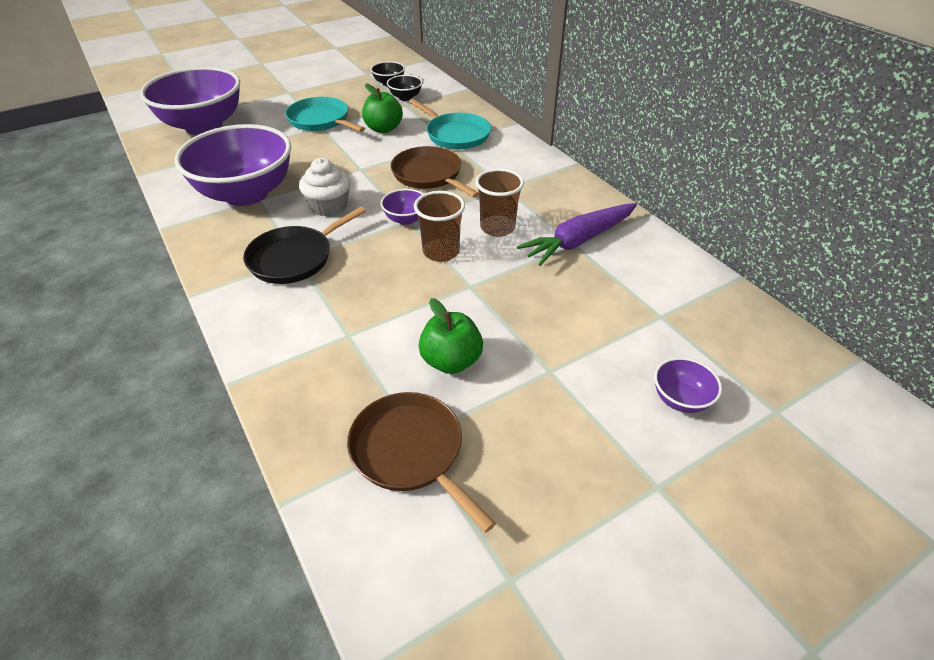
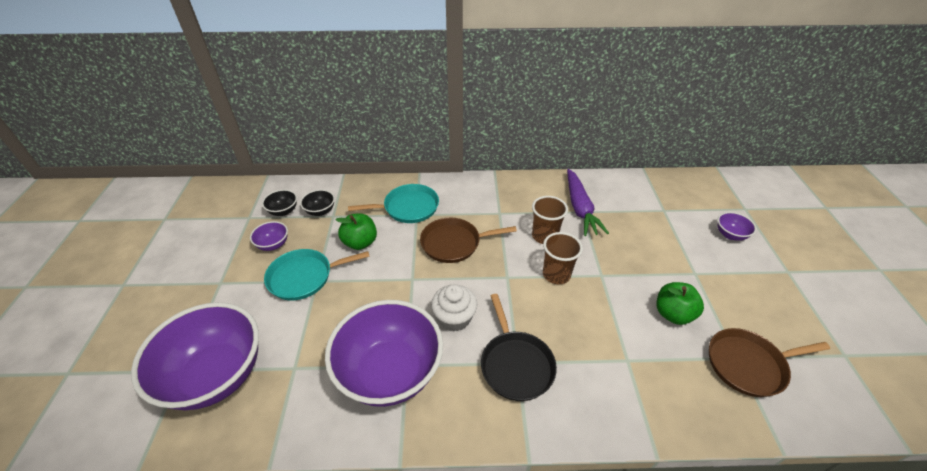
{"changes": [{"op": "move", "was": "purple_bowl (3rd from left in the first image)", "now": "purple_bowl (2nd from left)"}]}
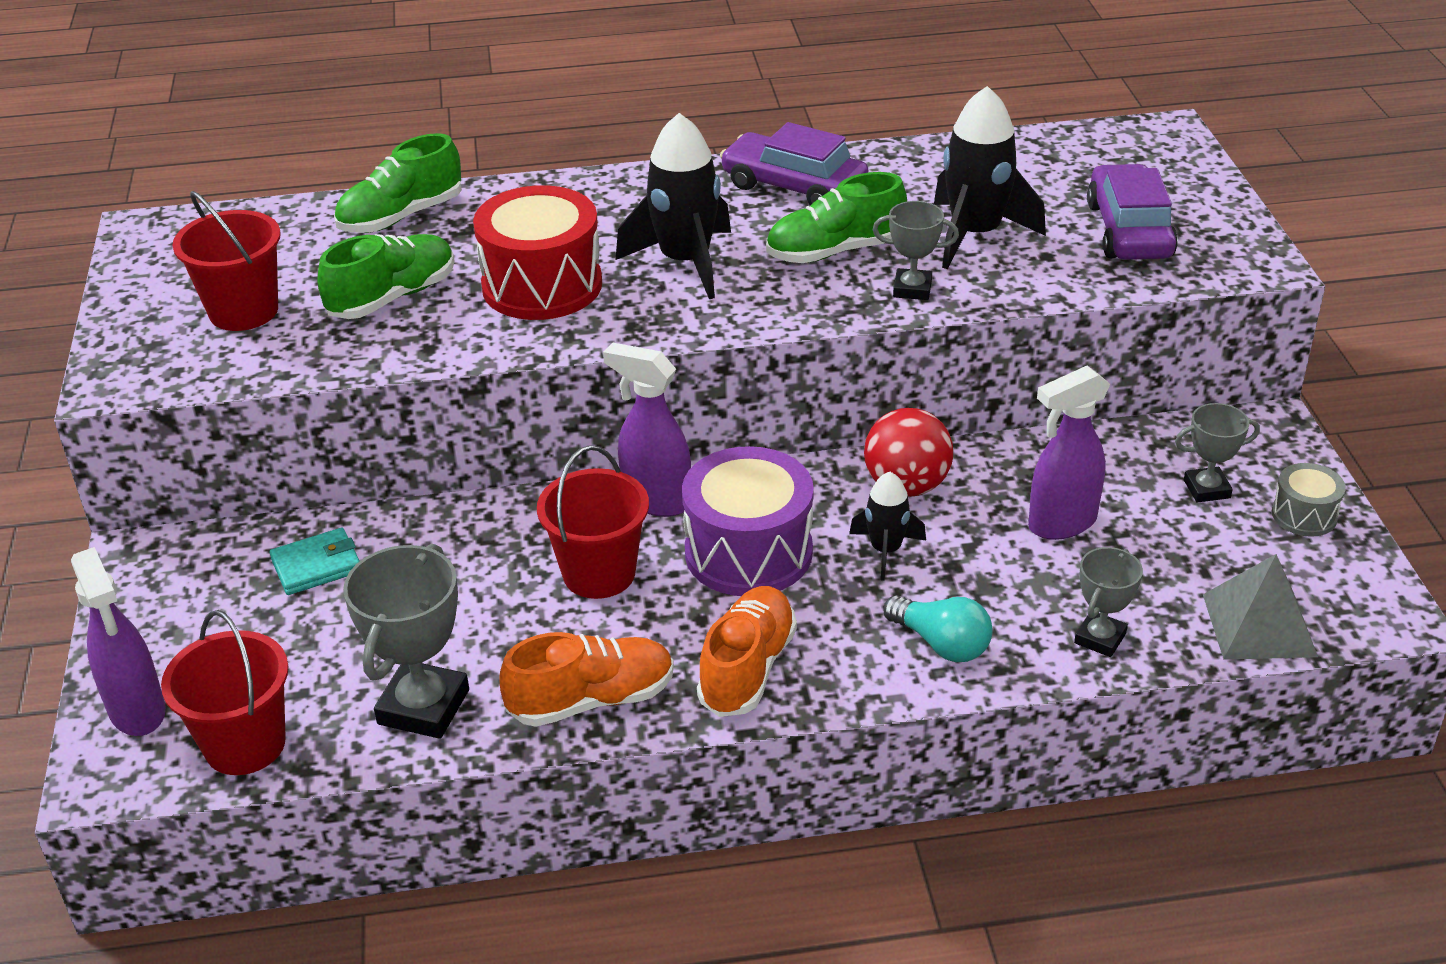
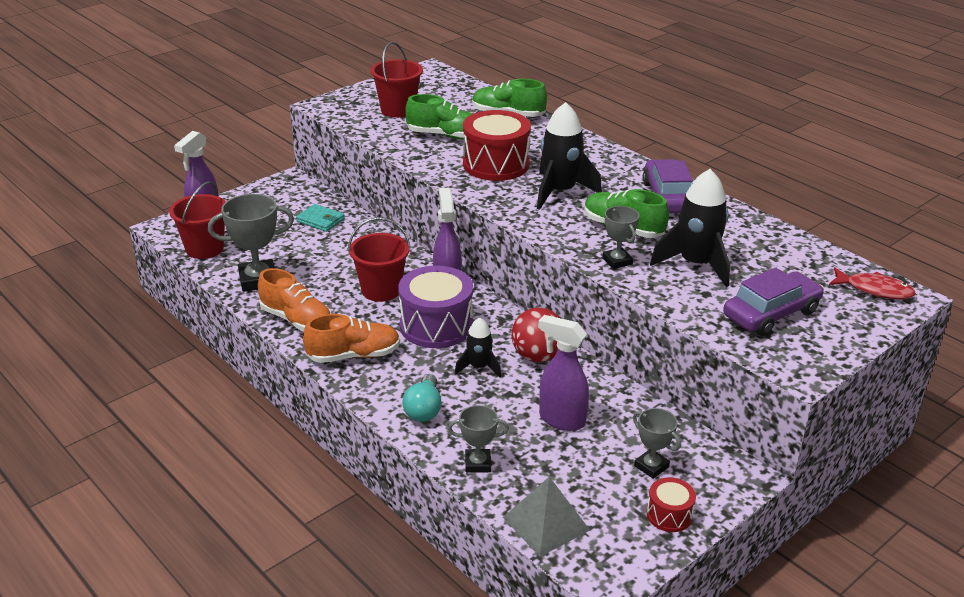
{"changes": [{"op": "recolor", "was": "grey_drum", "now": "red_drum (2nd from left)"}, {"op": "insert", "now": "red_fish"}]}
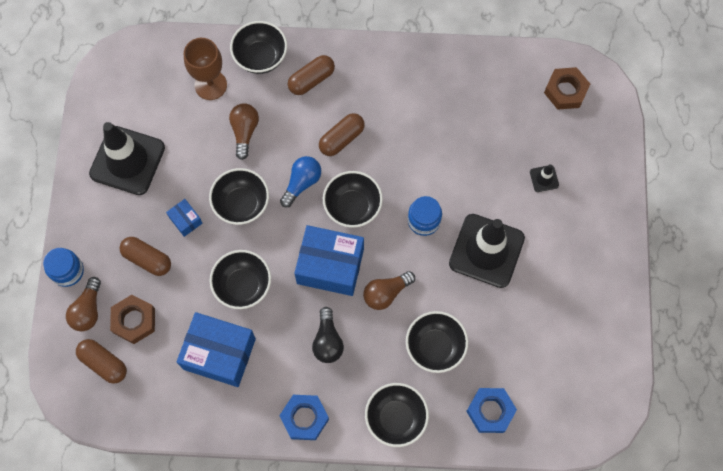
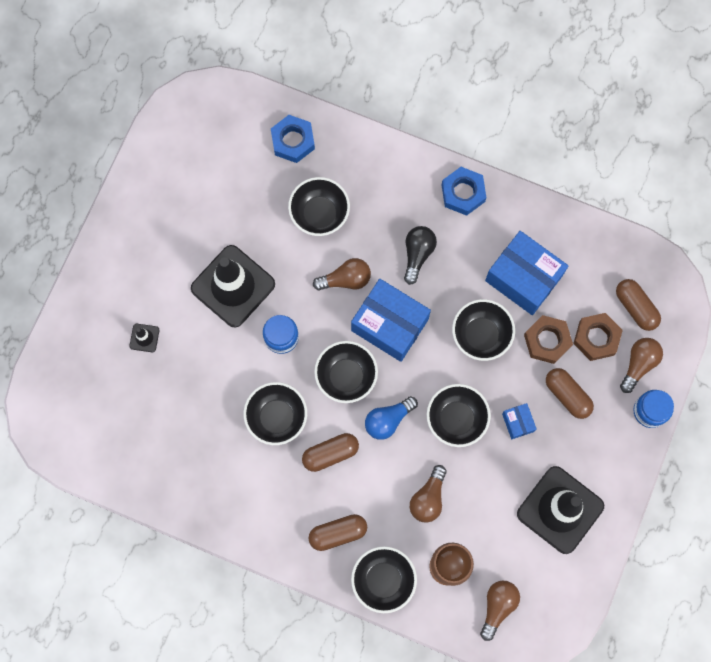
{"changes": [{"op": "move", "was": "black_bowl (5th from left in the first image)", "now": "black_bowl (1st from left)"}, {"op": "move", "was": "brown_nut (2nd from left in the first image)", "now": "brown_nut (1st from left)"}, {"op": "insert", "now": "brown_light_bulb (3rd from left)"}]}
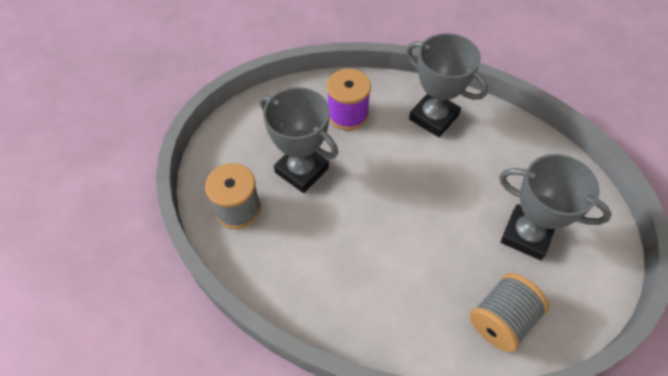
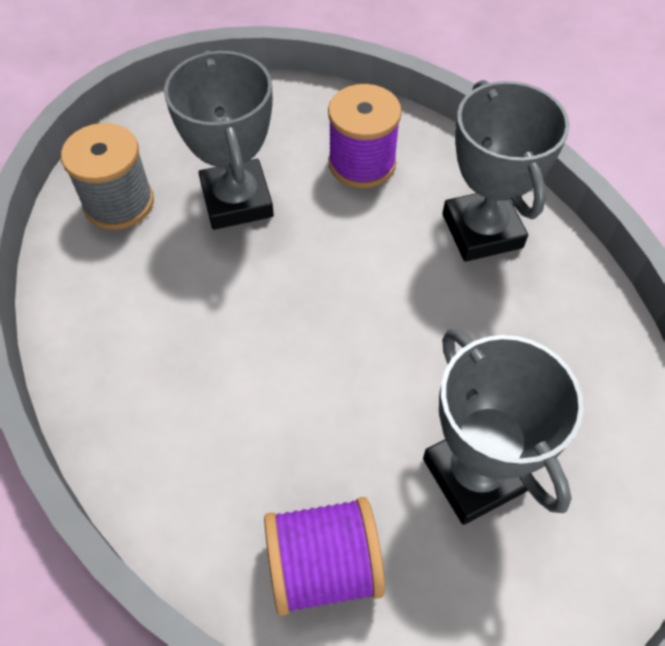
{"changes": [{"op": "recolor", "was": "grey_spool (2nd from left)", "now": "purple_spool (1st from left)"}]}
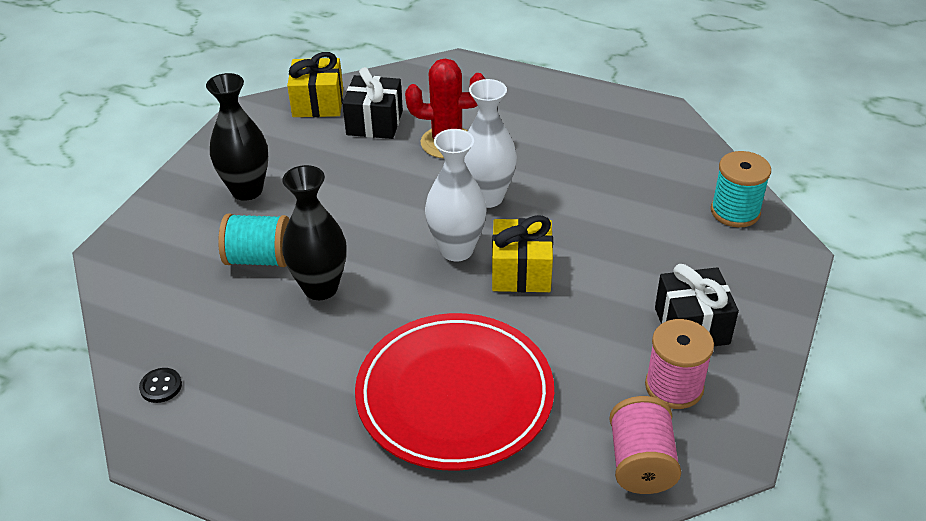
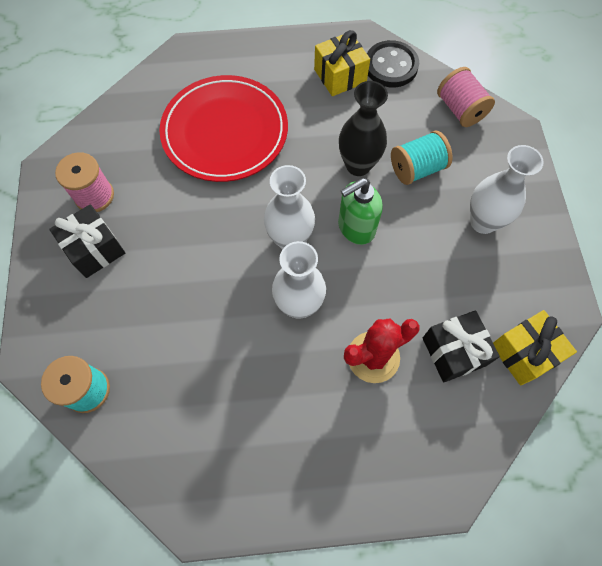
{"changes": [{"op": "resize", "was": "black_button", "ratio": 2.13}, {"op": "recolor", "was": "black_vase (1st from left)", "now": "white_vase (3rd from left)"}, {"op": "move", "was": "yellow_gift (2nd from left in the first image)", "now": "yellow_gift (1st from left)"}, {"op": "move", "was": "pink_spool (1st from left in the first image)", "now": "pink_spool (2nd from left)"}, {"op": "insert", "now": "green_soap_dispenser"}]}
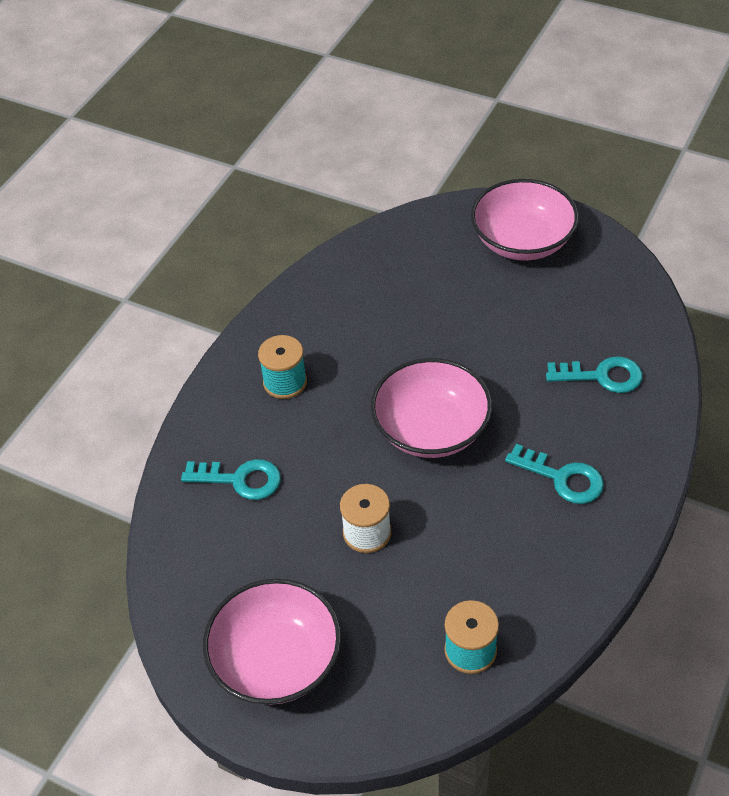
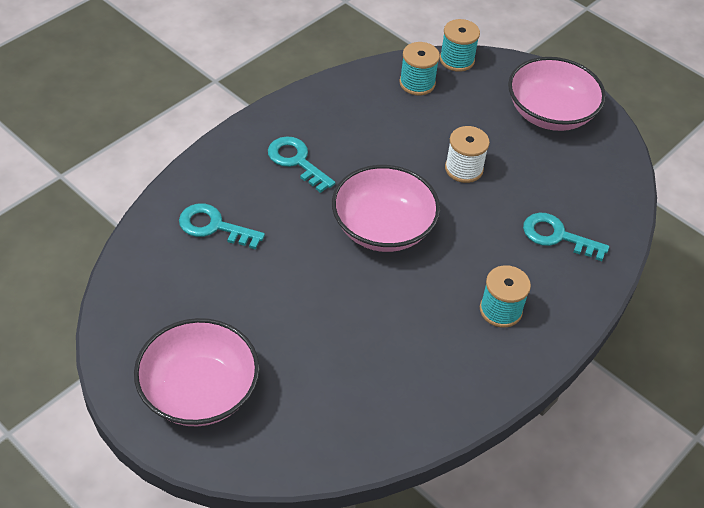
{"changes": [{"op": "insert", "now": "turquoise_spool (2nd from left)"}]}
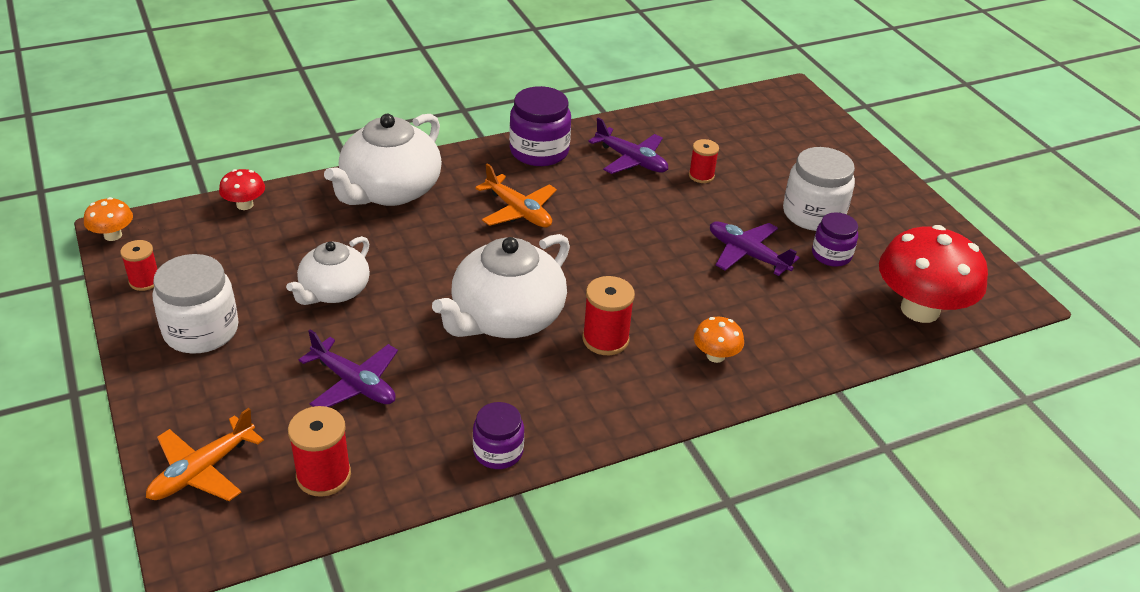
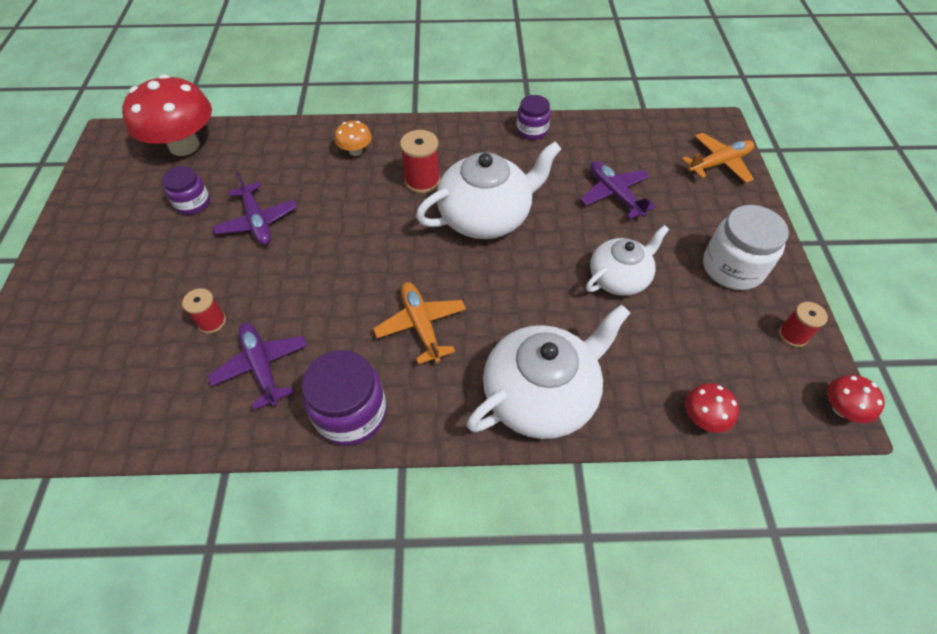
{"changes": [{"op": "recolor", "was": "orange_mushroom (1st from left)", "now": "red_mushroom (3rd from left)"}, {"op": "delete", "was": "red_spool (2nd from left)"}, {"op": "delete", "was": "white_jar (2nd from left)"}]}
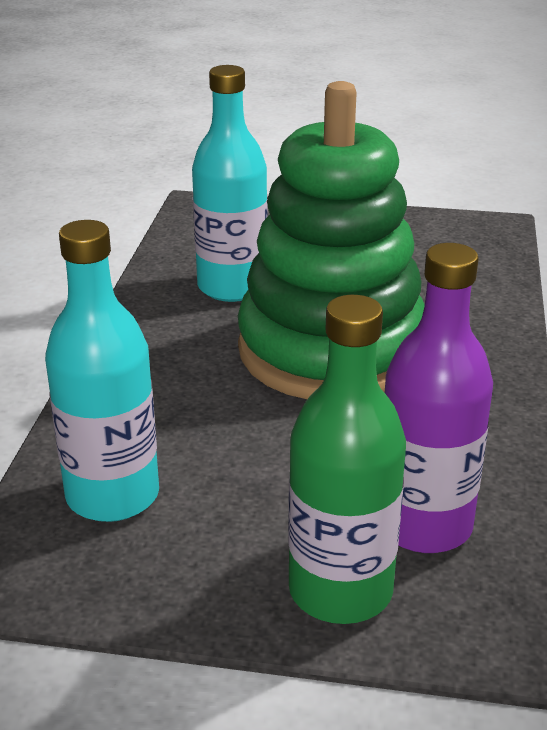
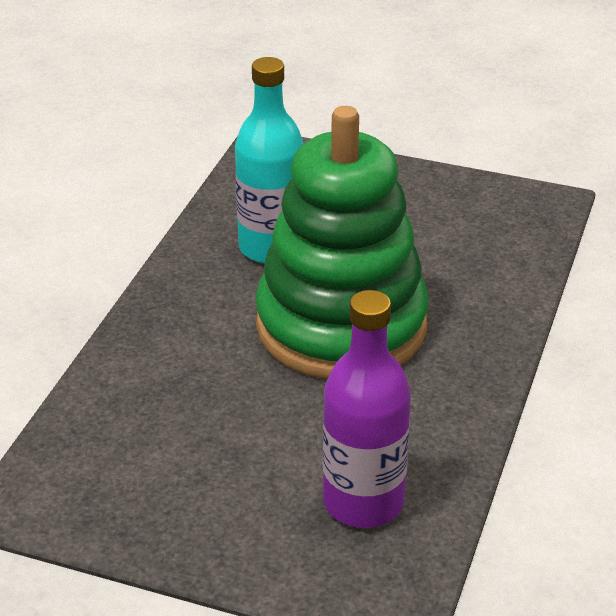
{"changes": [{"op": "delete", "was": "turquoise_bottle (1st from left)"}, {"op": "delete", "was": "green_bottle"}]}
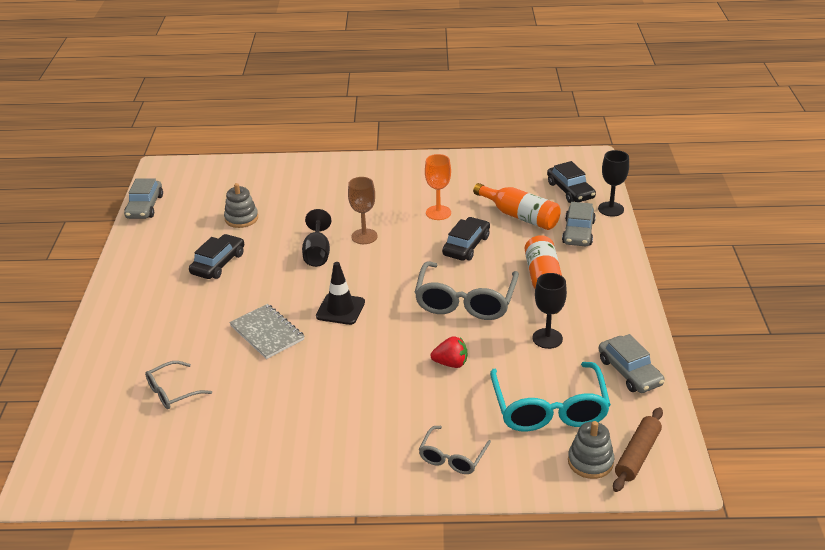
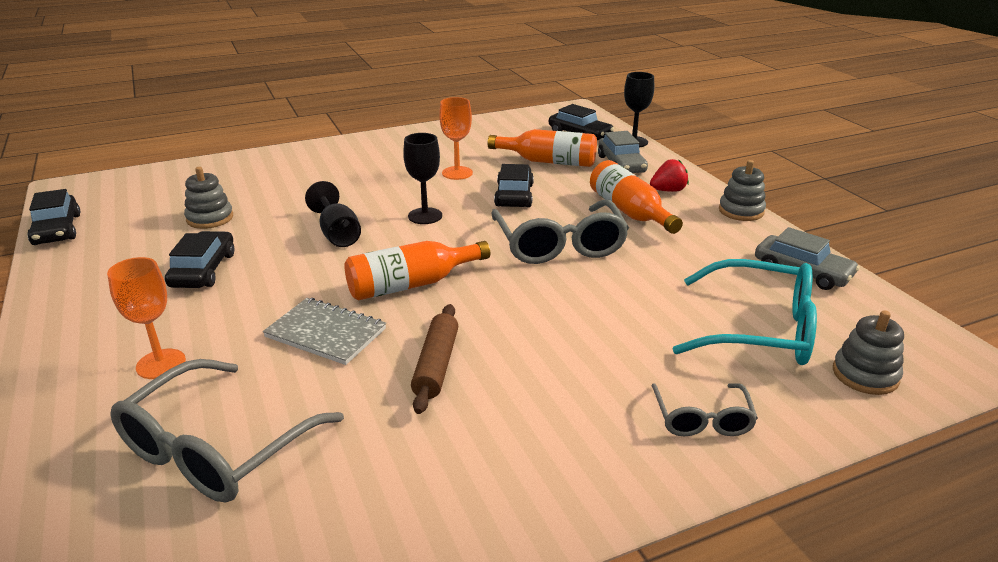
{"changes": [{"op": "recolor", "was": "grey_car (1st from left)", "now": "black_car (1st from left)"}, {"op": "resize", "was": "grey_glasses (1st from left)", "ratio": 1.85}, {"op": "replace", "was": "black_traffic_cone", "now": "orange_bottle (1st from left)"}, {"op": "delete", "was": "brown_goblet"}, {"op": "move", "was": "red_strawberry"}, {"op": "rotate", "was": "turquoise_glasses", "clockwise": -45}, {"op": "move", "was": "black_goblet (2nd from left)"}, {"op": "move", "was": "brown_rolling_pin"}, {"op": "insert", "now": "orange_goblet (1st from left)"}, {"op": "insert", "now": "grey_stacking_toy (2nd from left)"}]}
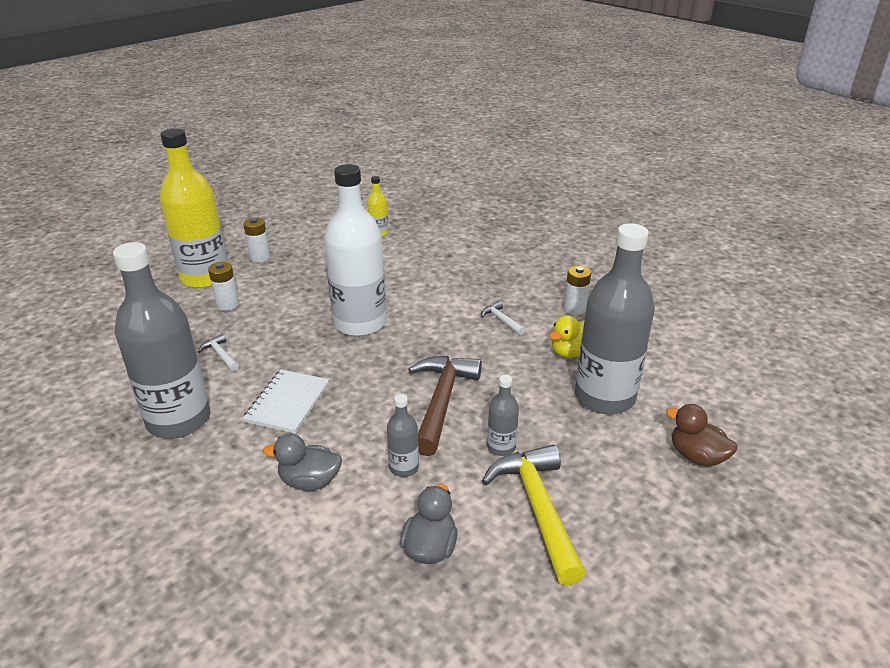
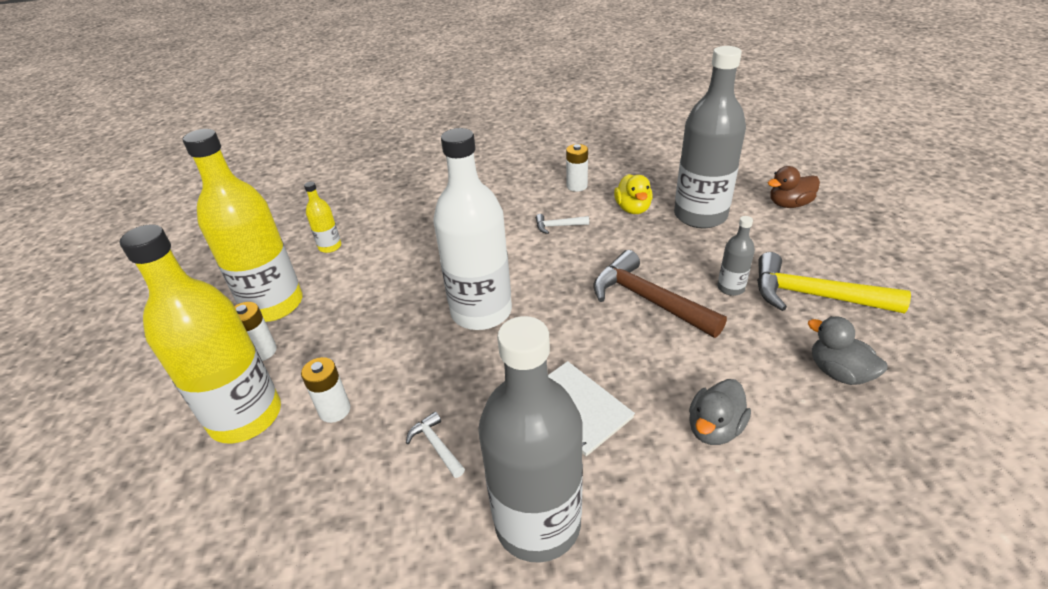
{"changes": [{"op": "rotate", "was": "white_hammer (1st from left)", "clockwise": 60}, {"op": "delete", "was": "grey_bottle (2nd from left)"}, {"op": "insert", "now": "yellow_bottle (2nd from left)"}]}
